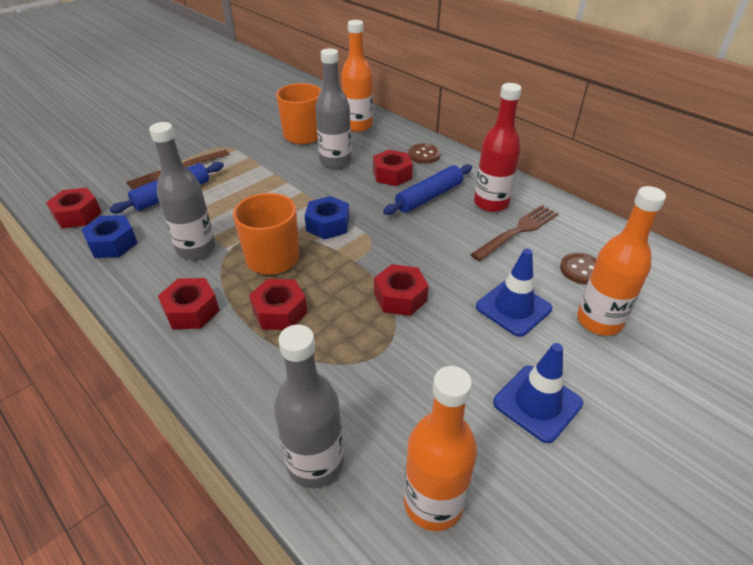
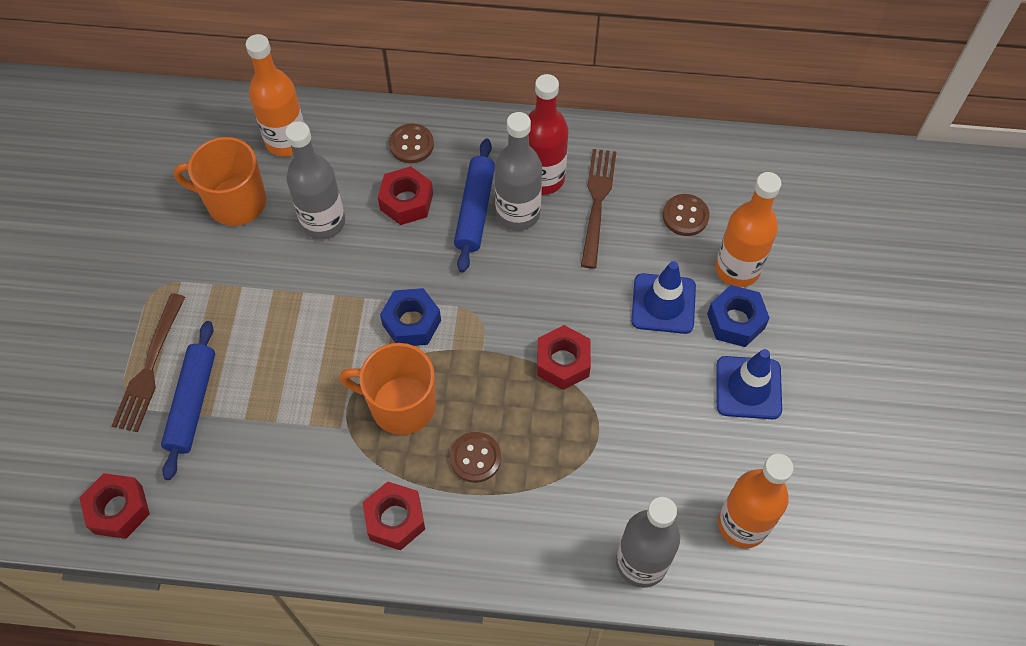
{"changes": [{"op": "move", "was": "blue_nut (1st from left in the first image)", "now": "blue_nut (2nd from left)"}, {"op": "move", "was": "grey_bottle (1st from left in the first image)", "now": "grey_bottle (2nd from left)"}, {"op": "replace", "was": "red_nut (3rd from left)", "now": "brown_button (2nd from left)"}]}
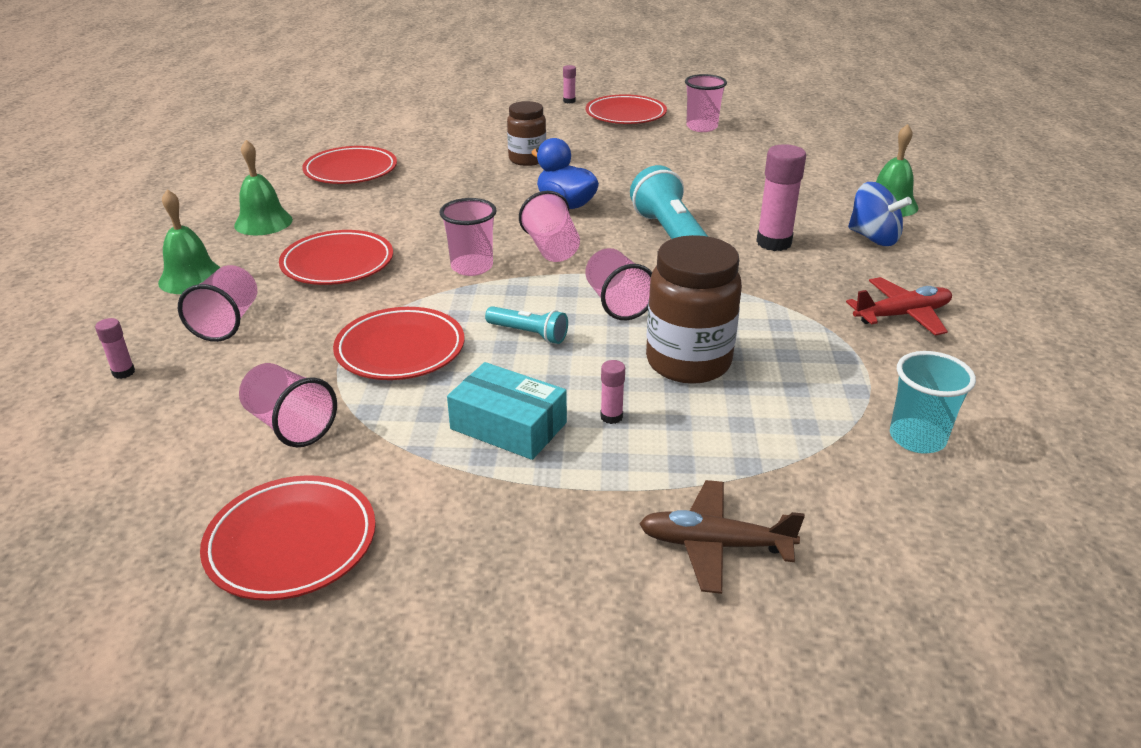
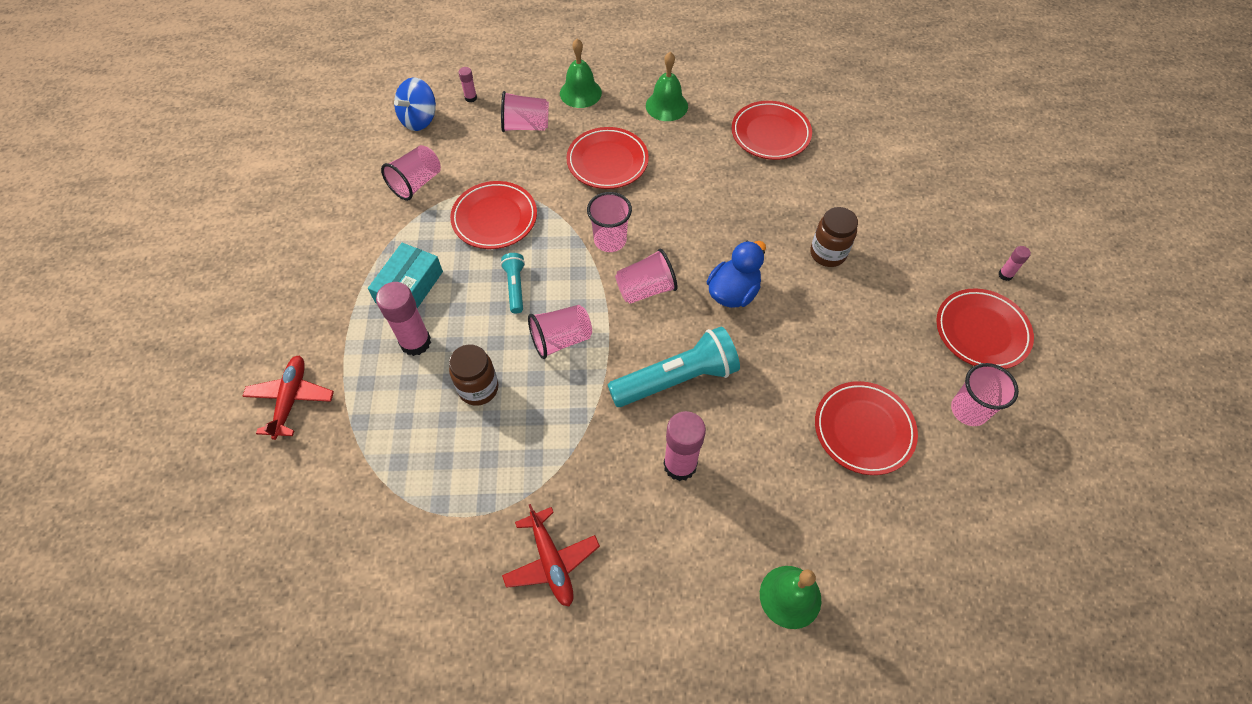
{"changes": [{"op": "move", "was": "red_plate (1st from left in the first image)", "now": "red_plate (4th from left)"}, {"op": "rotate", "was": "turquoise_flashlight (1st from left)", "clockwise": 150}, {"op": "resize", "was": "pink_glue_stick (3rd from left in the first image)", "ratio": 2.07}, {"op": "recolor", "was": "brown_plane", "now": "red_plane (1st from left)"}, {"op": "resize", "was": "brown_jar (2nd from left in the first image)", "ratio": 0.64}, {"op": "move", "was": "blue_spinning_top"}, {"op": "delete", "was": "turquoise_cup"}]}
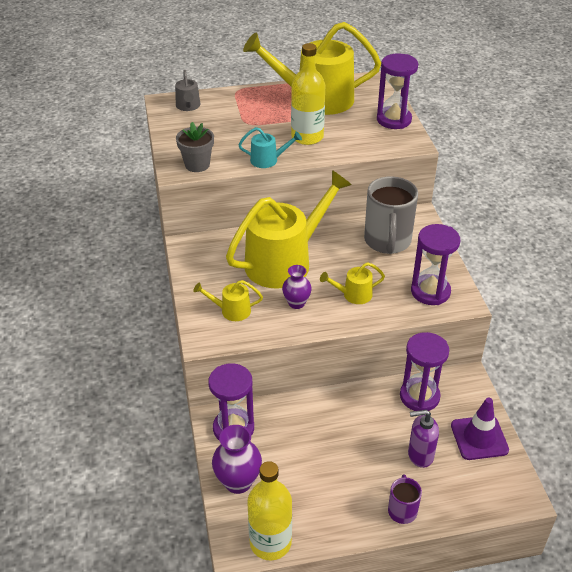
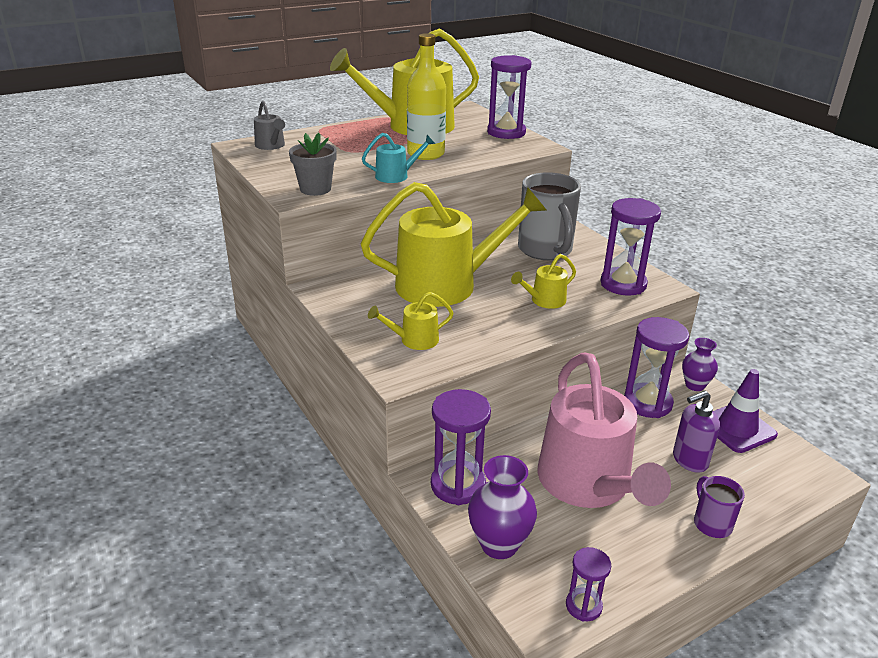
{"changes": [{"op": "rotate", "was": "yellow_watering_can (2nd from left in the first image)", "clockwise": 45}, {"op": "replace", "was": "yellow_bottle (1st from left)", "now": "purple_hourglass (3rd from left)"}, {"op": "move", "was": "purple_vase (2nd from left)"}, {"op": "insert", "now": "pink_watering_can"}]}
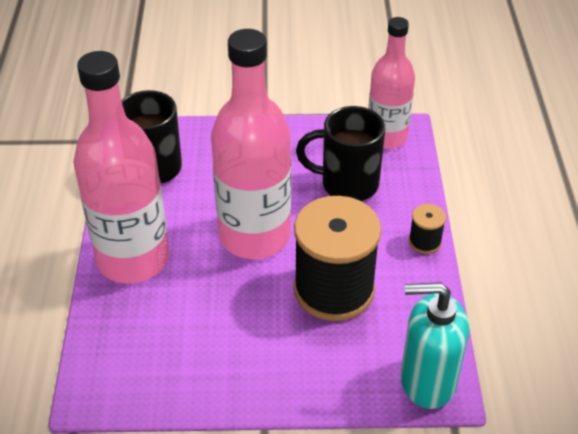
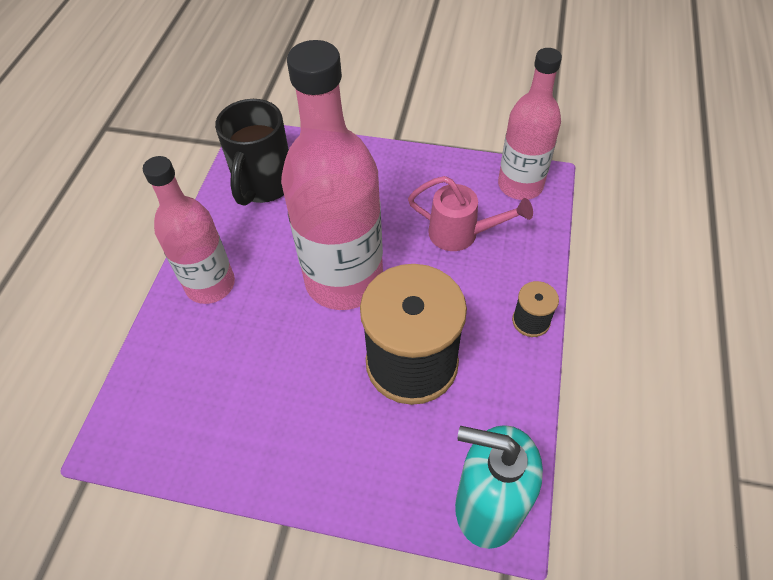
{"changes": [{"op": "resize", "was": "pink_bottle (1st from left)", "ratio": 0.64}, {"op": "replace", "was": "black_mug (2nd from left)", "now": "pink_watering_can"}]}
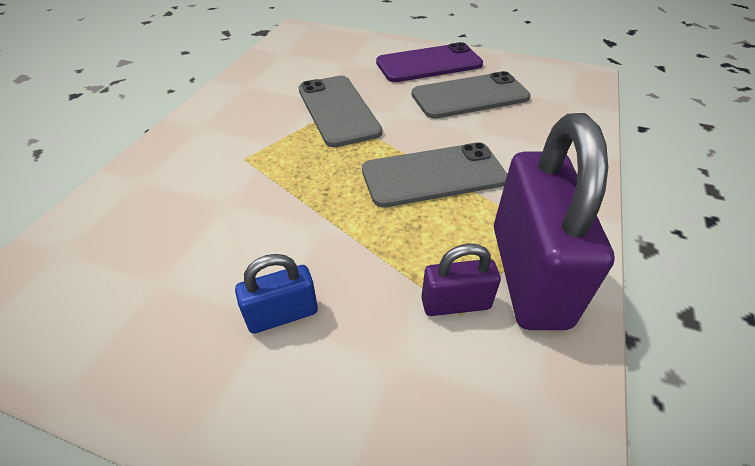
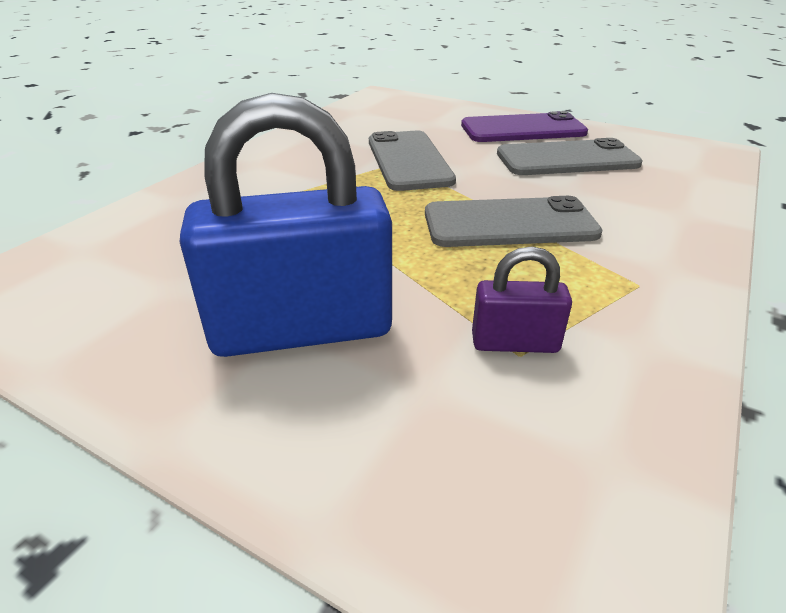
{"changes": [{"op": "resize", "was": "blue_padlock", "ratio": 2.12}, {"op": "delete", "was": "purple_padlock (2nd from left)"}]}
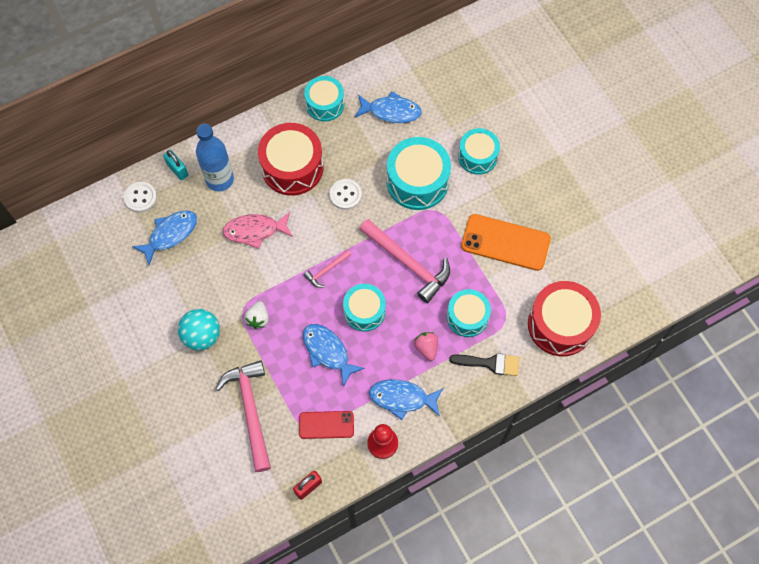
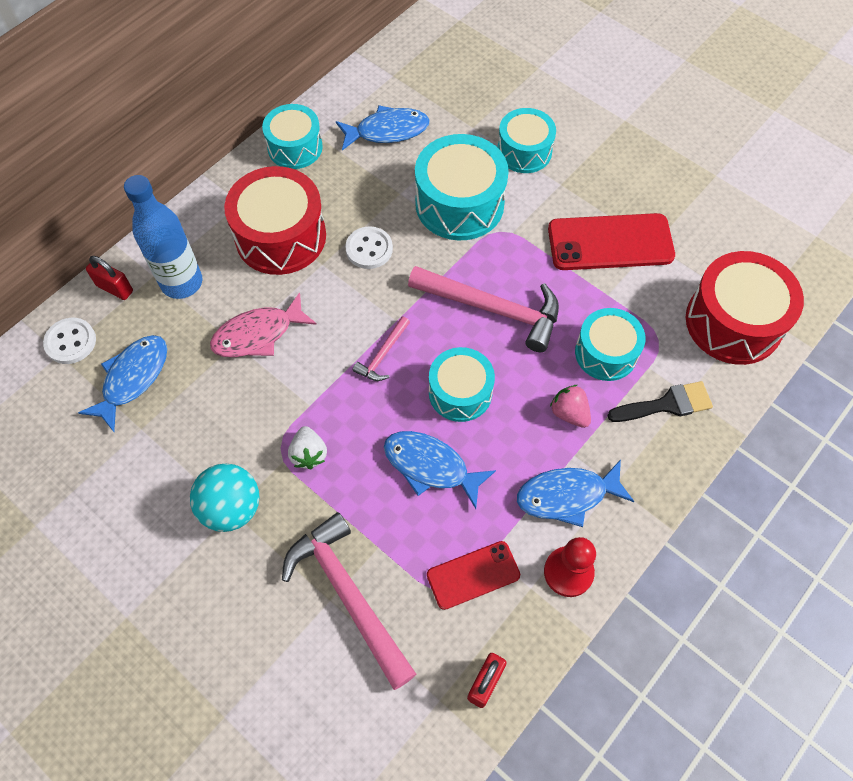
{"changes": [{"op": "recolor", "was": "turquoise_padlock", "now": "red_padlock (1st from left)"}, {"op": "recolor", "was": "orange_phone", "now": "red_phone (2nd from left)"}]}
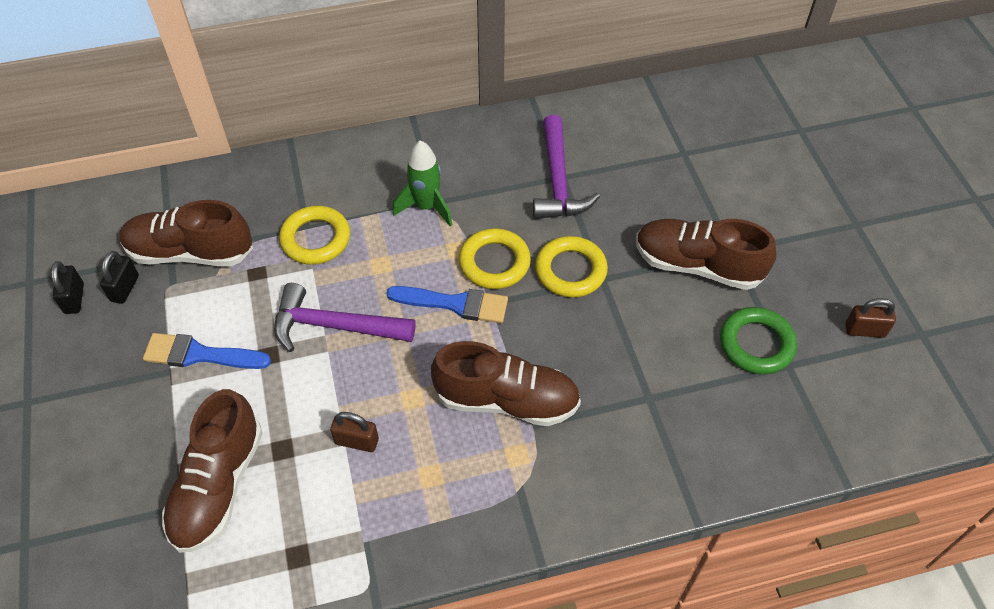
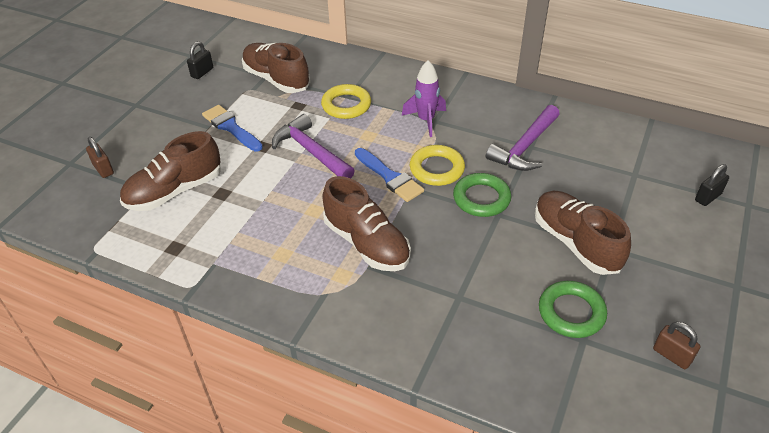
{"changes": [{"op": "move", "was": "black_padlock (2nd from left)"}, {"op": "move", "was": "brown_padlock (1st from left)"}, {"op": "recolor", "was": "green_rocket", "now": "purple_rocket"}, {"op": "recolor", "was": "yellow_ring (3rd from left)", "now": "green_ring (1st from left)"}]}
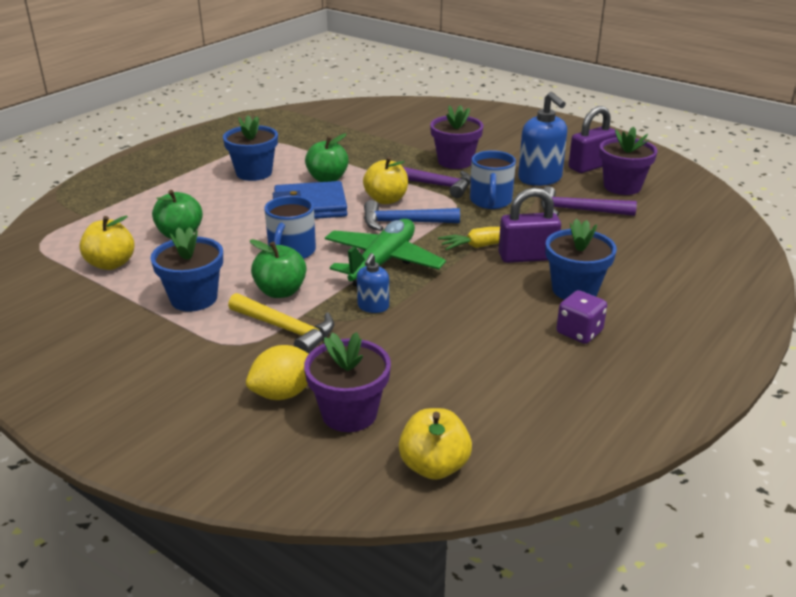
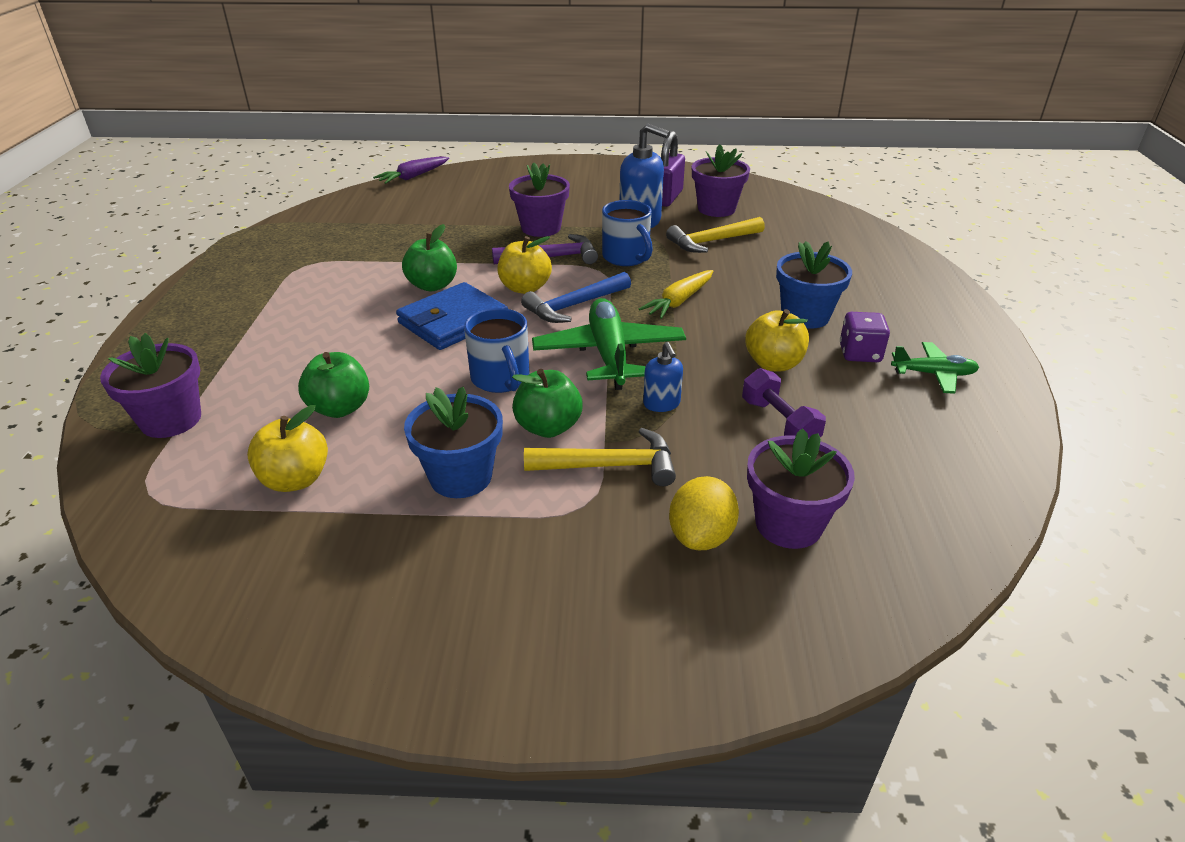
{"changes": [{"op": "delete", "was": "blue_flower_pot (2nd from left)"}, {"op": "move", "was": "yellow_apple (3rd from left)"}, {"op": "delete", "was": "purple_padlock (1st from left)"}, {"op": "recolor", "was": "purple_hammer (2nd from left)", "now": "yellow_hammer (2nd from left)"}, {"op": "insert", "now": "purple_flower_pot (1st from left)"}, {"op": "insert", "now": "purple_carrot"}, {"op": "insert", "now": "purple_dumbbell"}, {"op": "insert", "now": "green_plane (2nd from left)"}]}
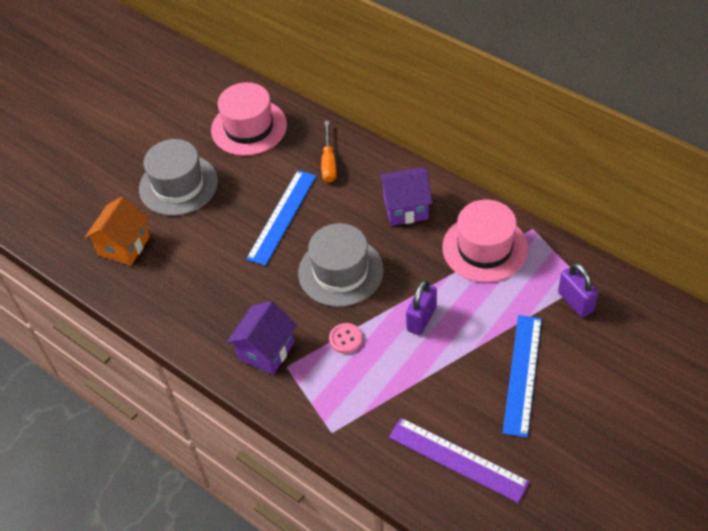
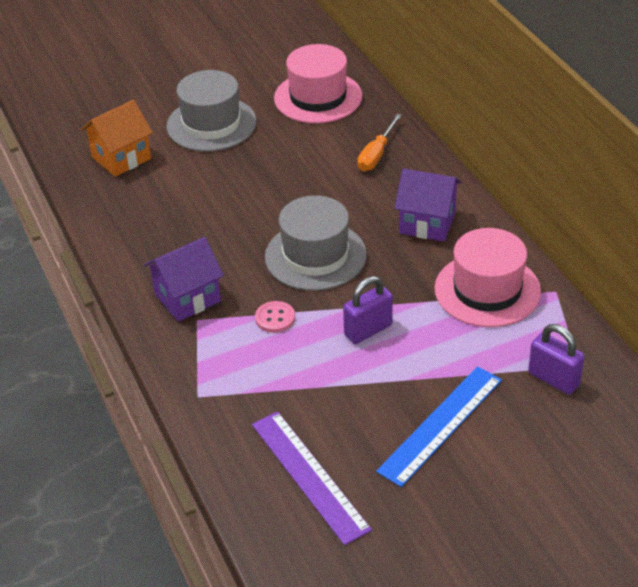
{"changes": [{"op": "delete", "was": "blue_ruler (1st from left)"}, {"op": "rotate", "was": "purple_padlock (2nd from left)", "clockwise": -45}]}
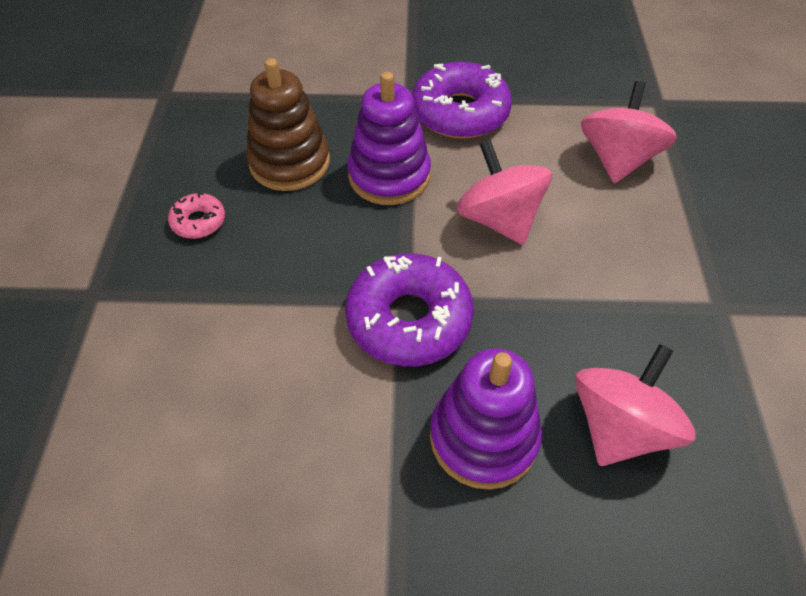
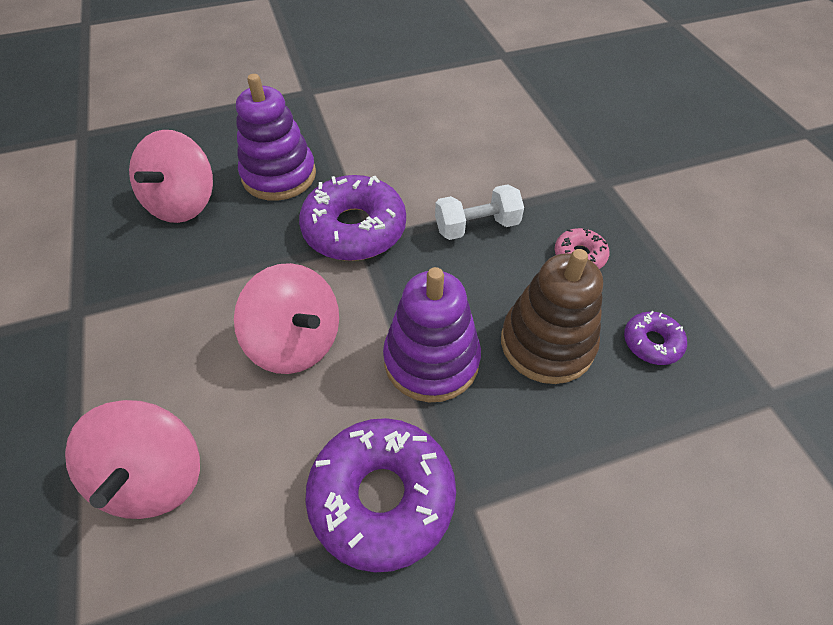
{"changes": [{"op": "insert", "now": "white_dumbbell"}, {"op": "insert", "now": "purple_donut (3rd from left)"}]}
